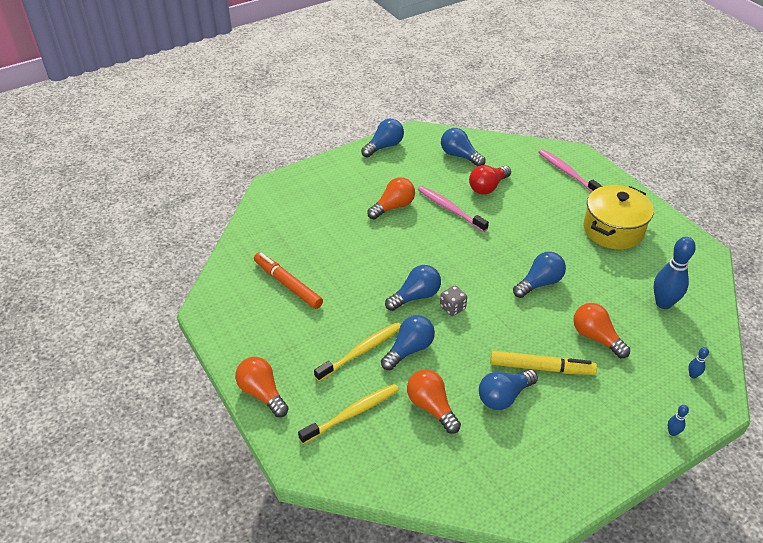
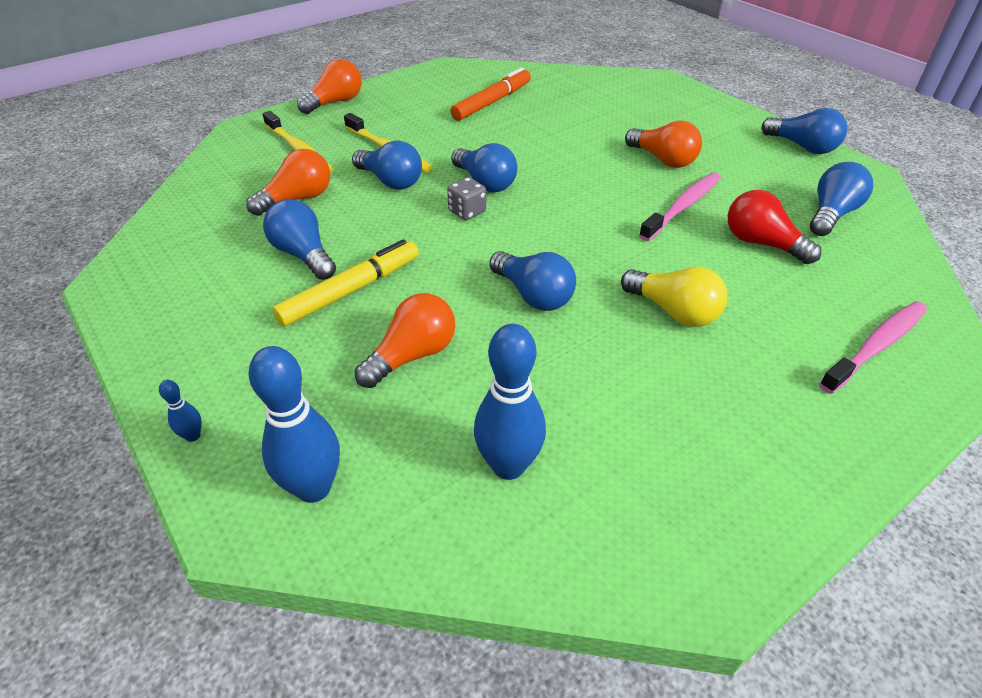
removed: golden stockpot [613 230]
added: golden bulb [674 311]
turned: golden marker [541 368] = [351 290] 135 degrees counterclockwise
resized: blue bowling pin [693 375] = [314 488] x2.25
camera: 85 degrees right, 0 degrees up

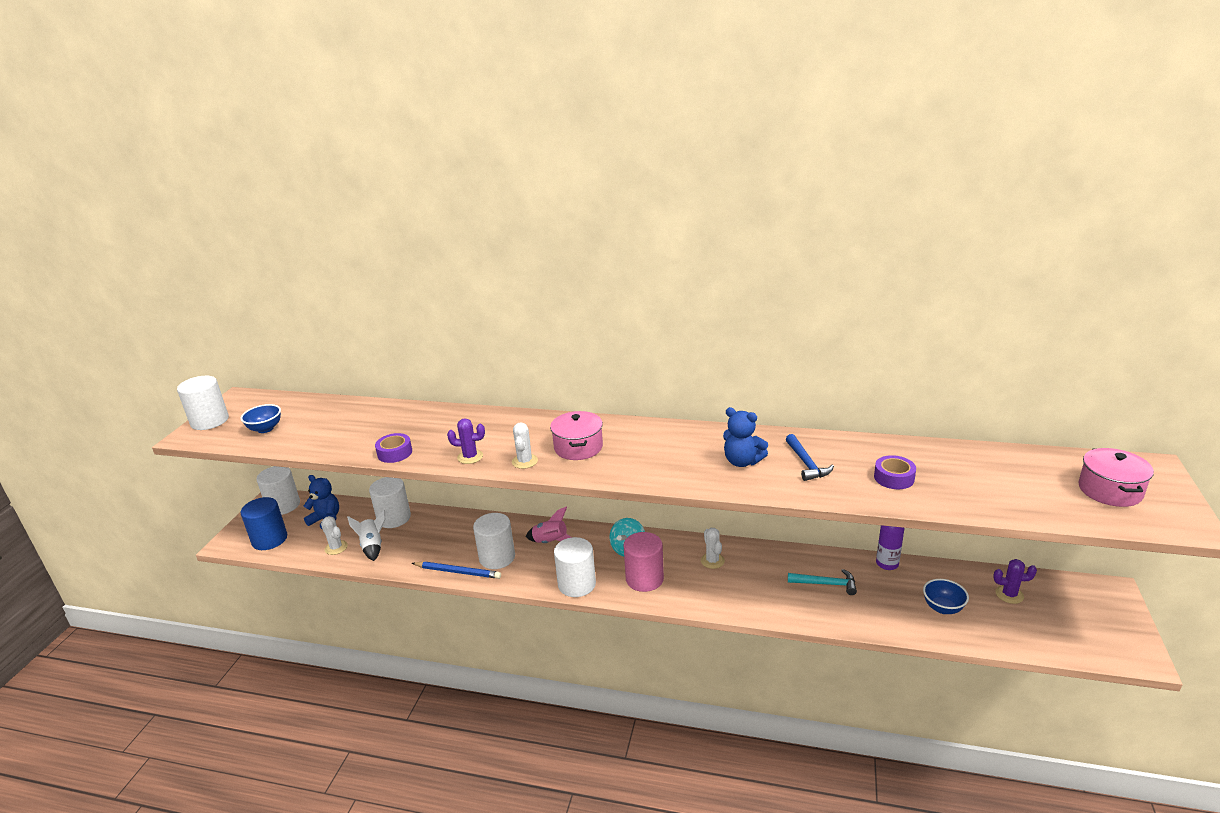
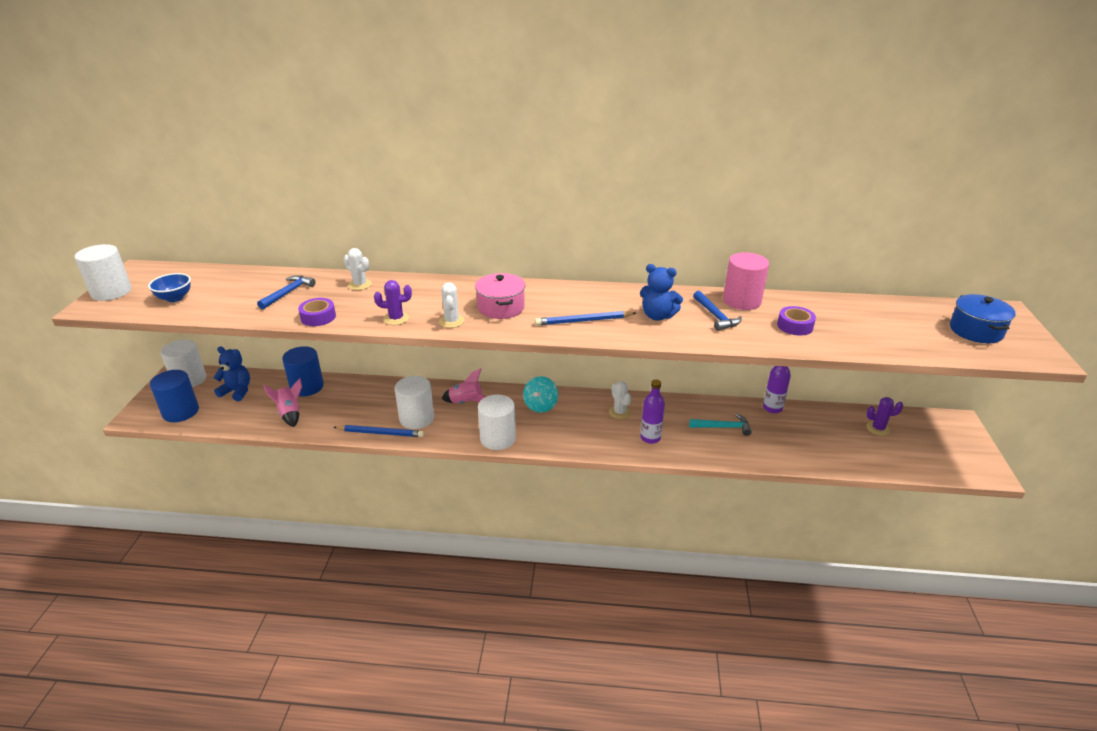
removed: blue serving bowl [942 608]
added: blue claw hammer [288 293]; blue wooden pencil [583 321]; violet bottle [650 438]
moved: pure white saguaro cactus [336 547] to [360 284]; pink cylinder [644 579] to [742 301]
recoloured: pure white rocket [372 546] to pink rocket [290 414]; pure white cylinder [394 518] to blue cylinder [307 387]; pink stockpot [1110 490] to blue stockpot [976 331]
camera: 10 degrees left, 5 degrees up

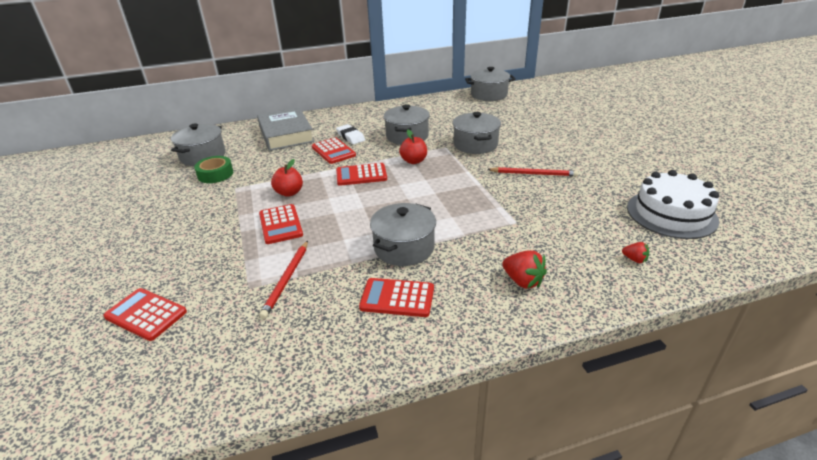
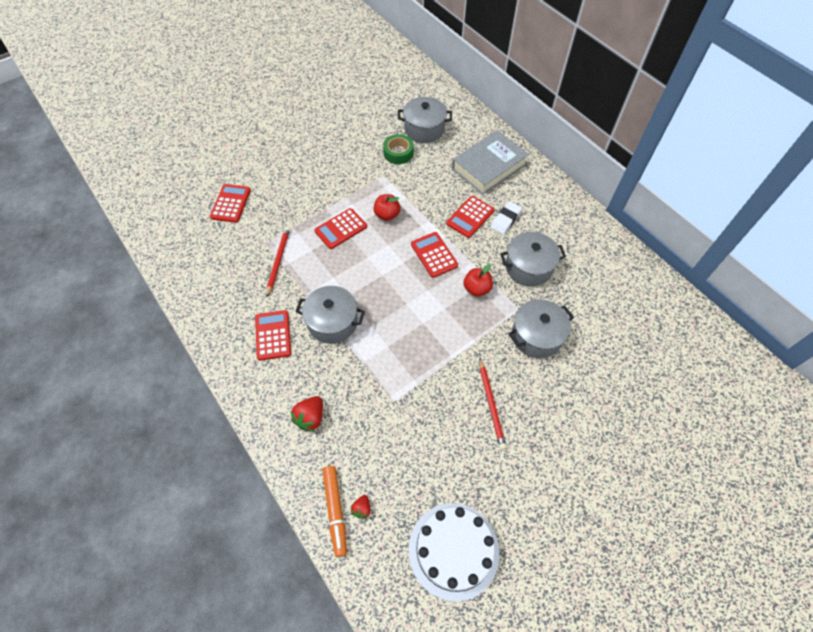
removed: gray stockpot [489 95]
added: bright orange marker [335 511]
turned: red wooden pencil [287 279] = [278 261] 105 degrees clockwise
camera: 70 degrees right, 25 degrees up

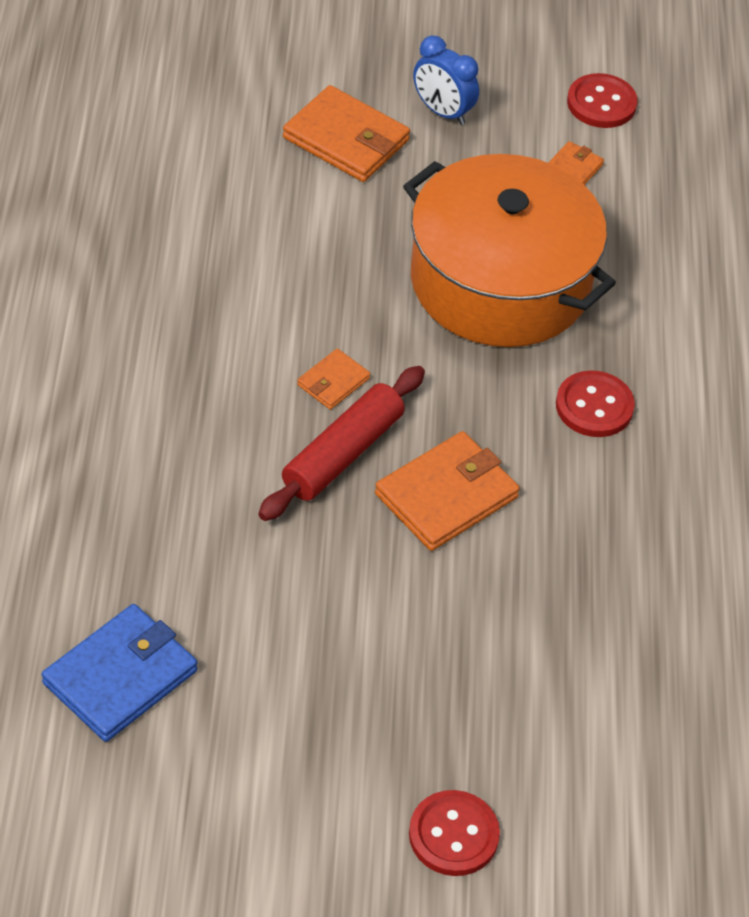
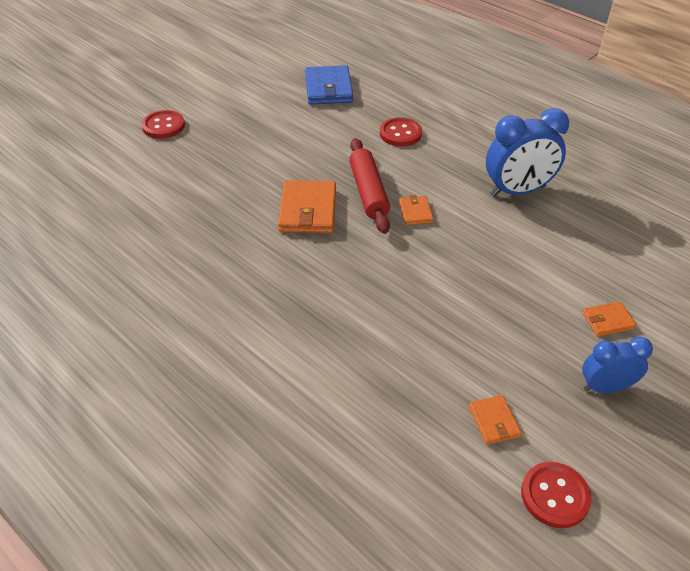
removed: bright orange stockpot [500 281]
added: blue alarm clock [517 191]
moved: red shirt button [594 406] to [400 133]
resized: bright orange billfold [346 139] = [608 321] x0.53
camera: 135 degrees right, 5 degrees down

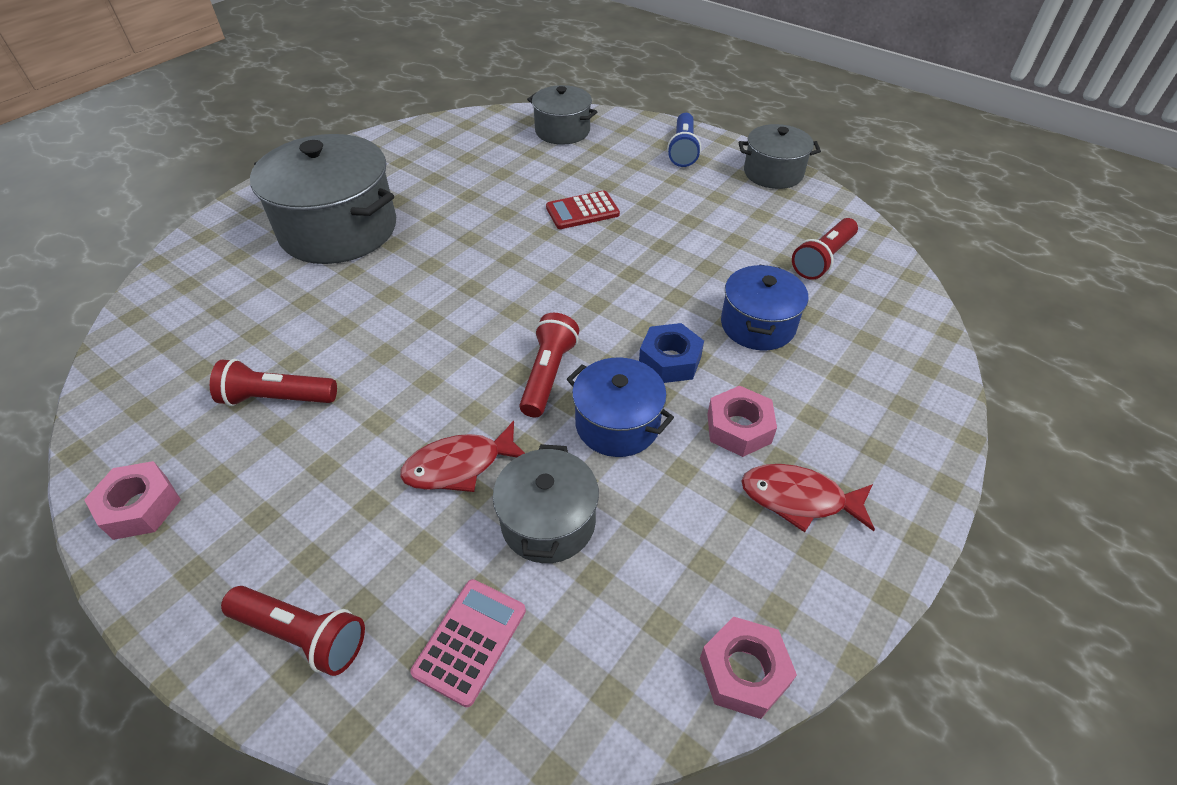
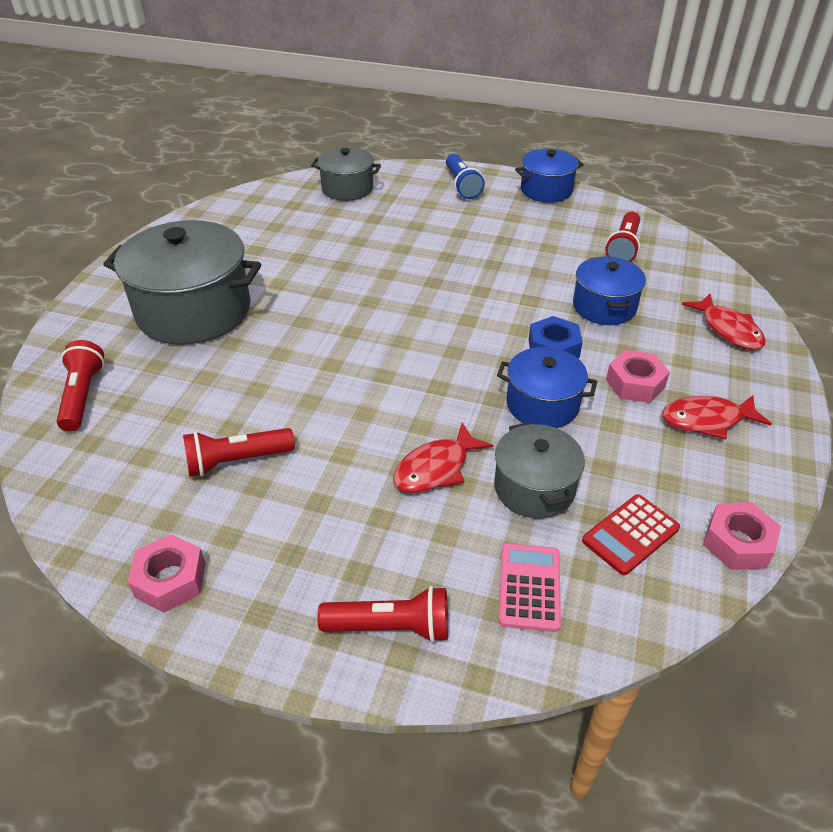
added: red toy fish [728 329]
moved: red pocket torch [548 375] to [83 396]; red calculator [582 211] to [630 534]
recoloured: gray stockpot [773 173] to blue stockpot [546 190]
camera: 20 degrees left, 5 degrees down

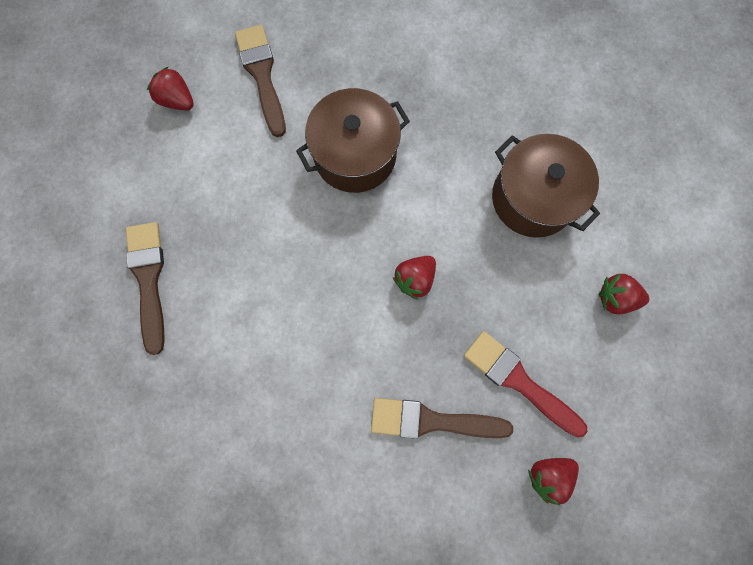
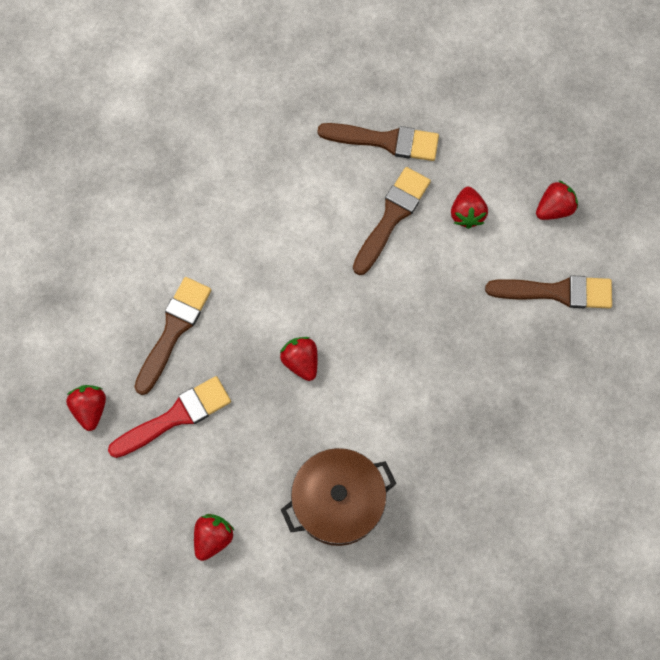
removed: russet stockpot [355 155]
added: russet paint brush [392 216]; red berry [467 214]
camera: 110 degrees right, 5 degrees down

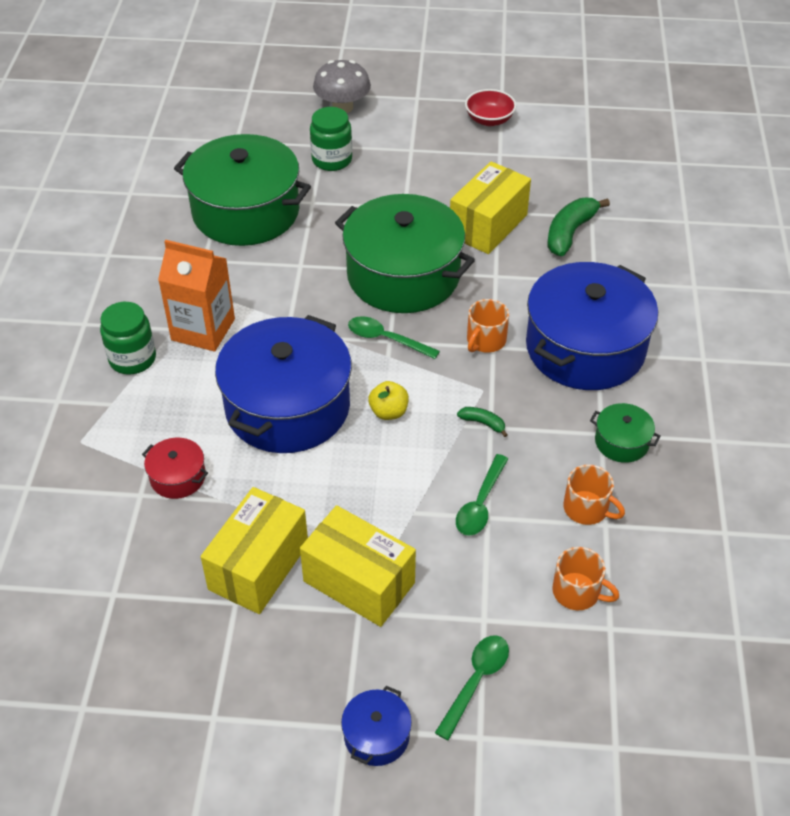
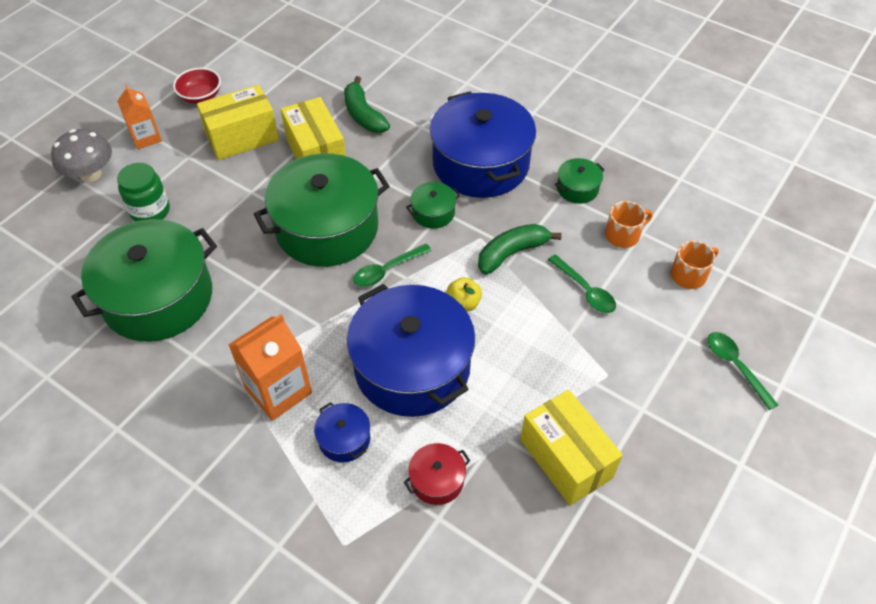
removed: green preserve jar [132 359]
added: bright orange juice carton [146 137]
moved: golden box [359 582] to [242 137]; blue stockpot [376 735] to [344 439]
replaced: bright orange tea mug [485 340] to green stockpot [433 213]
resized: green banana [483 423] = [512 253] x2.02
camera: 60 degrees left, 5 degrees up

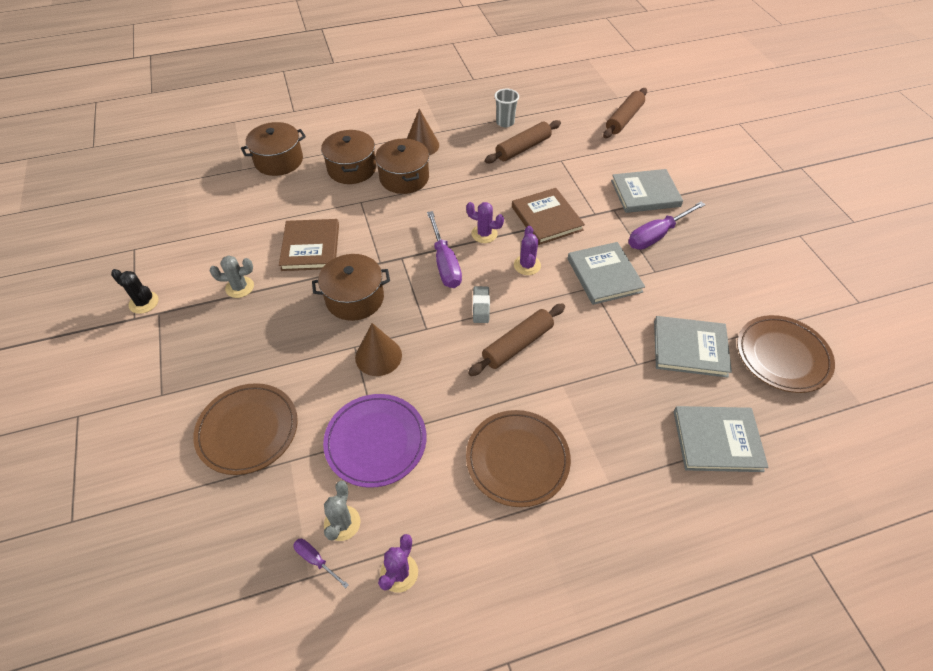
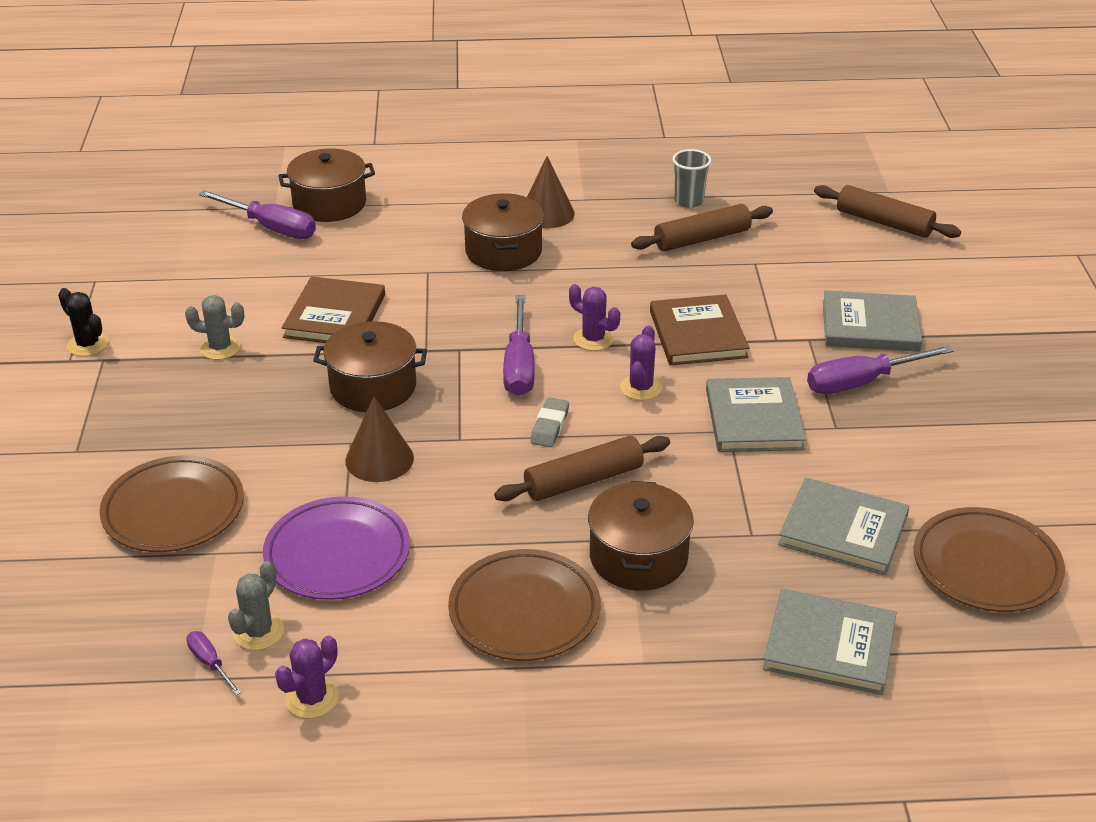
added: violet flat screwdriver [271 228]
moved: russet stockpot [352 169] to [638 557]
turned: russet dough roller [624 119] = [884 222] 75 degrees clockwise
camera: 15 degrees right, 15 degrees down

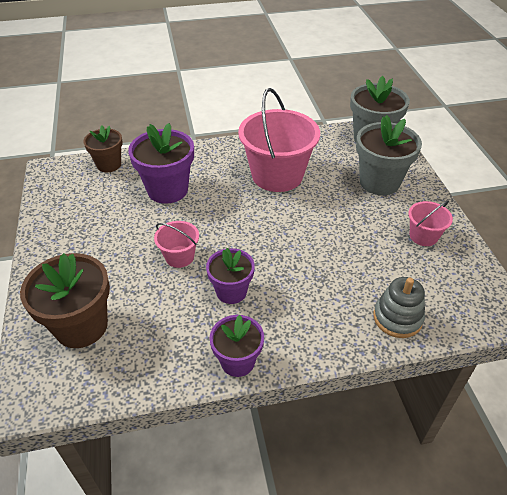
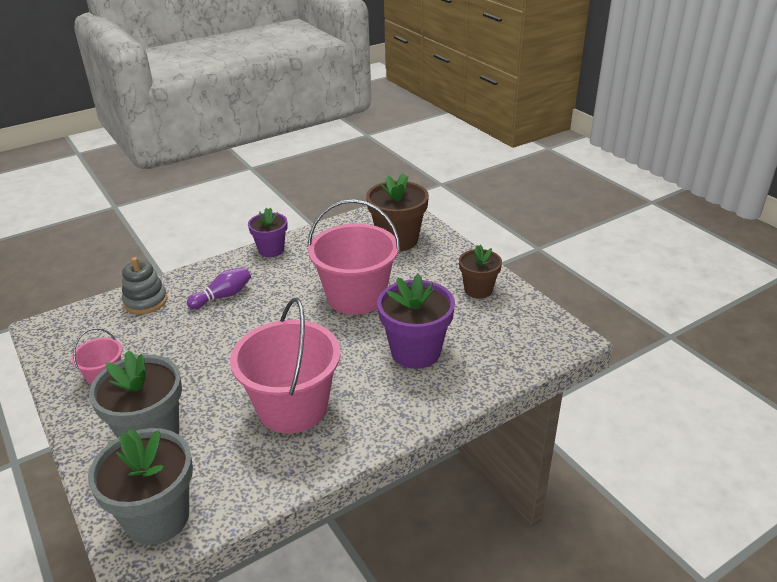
removed: violet plant pot [231 291]
added: violet bowling pin [223 296]
moved: russet plant pot [109 165] to [478 290]
resized: pink bucket [179 256] = [356 296] x2.07
camera: 160 degrees right, 10 degrees down

